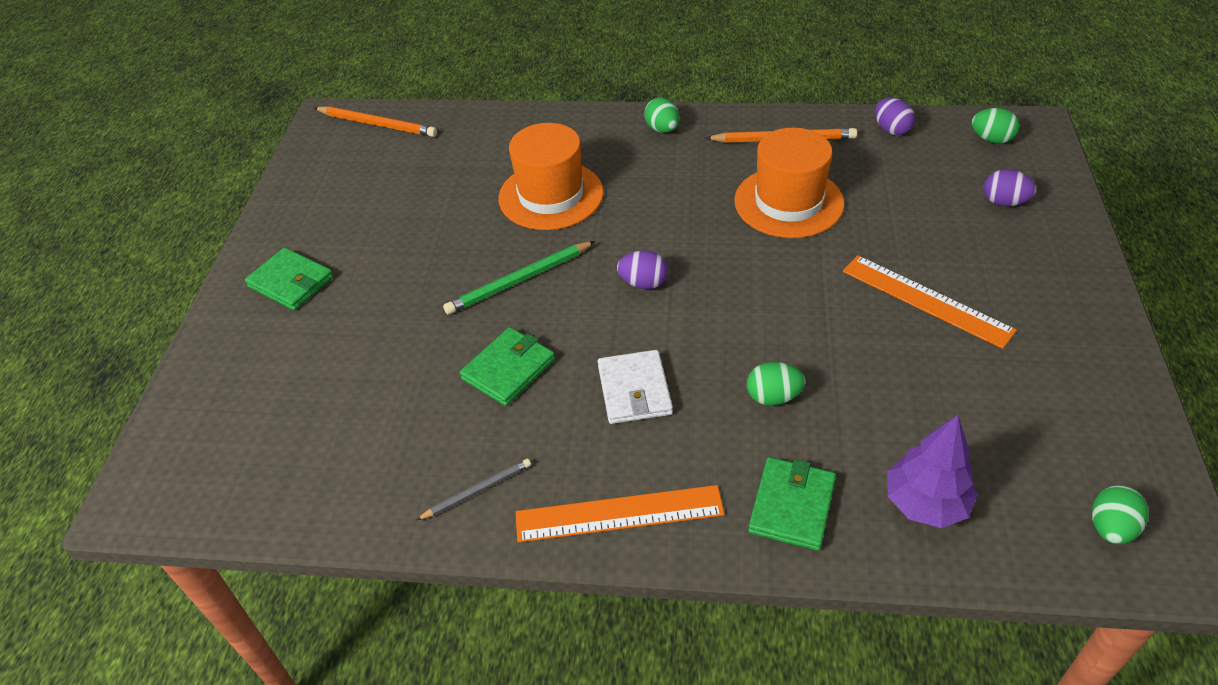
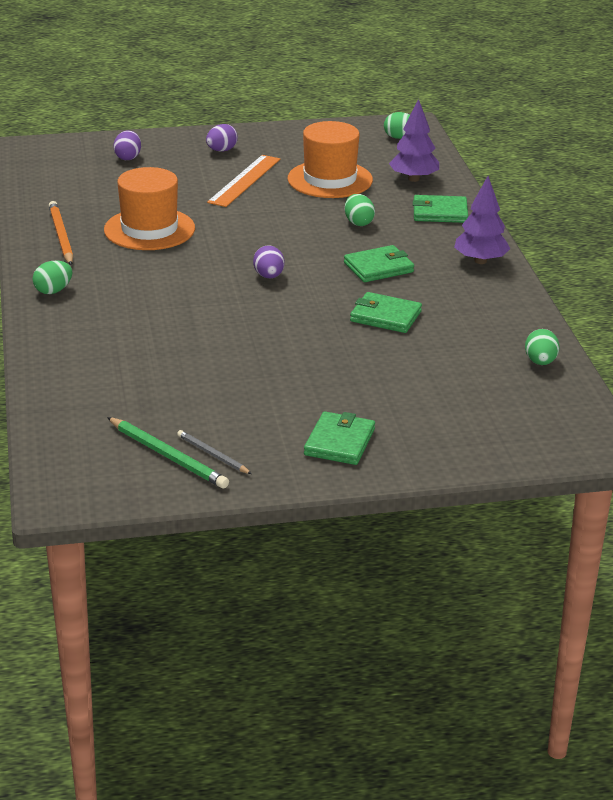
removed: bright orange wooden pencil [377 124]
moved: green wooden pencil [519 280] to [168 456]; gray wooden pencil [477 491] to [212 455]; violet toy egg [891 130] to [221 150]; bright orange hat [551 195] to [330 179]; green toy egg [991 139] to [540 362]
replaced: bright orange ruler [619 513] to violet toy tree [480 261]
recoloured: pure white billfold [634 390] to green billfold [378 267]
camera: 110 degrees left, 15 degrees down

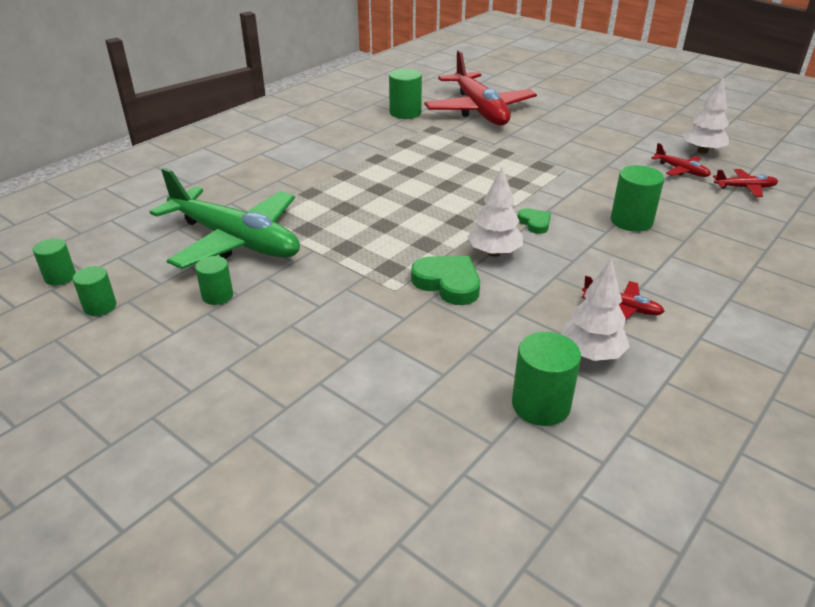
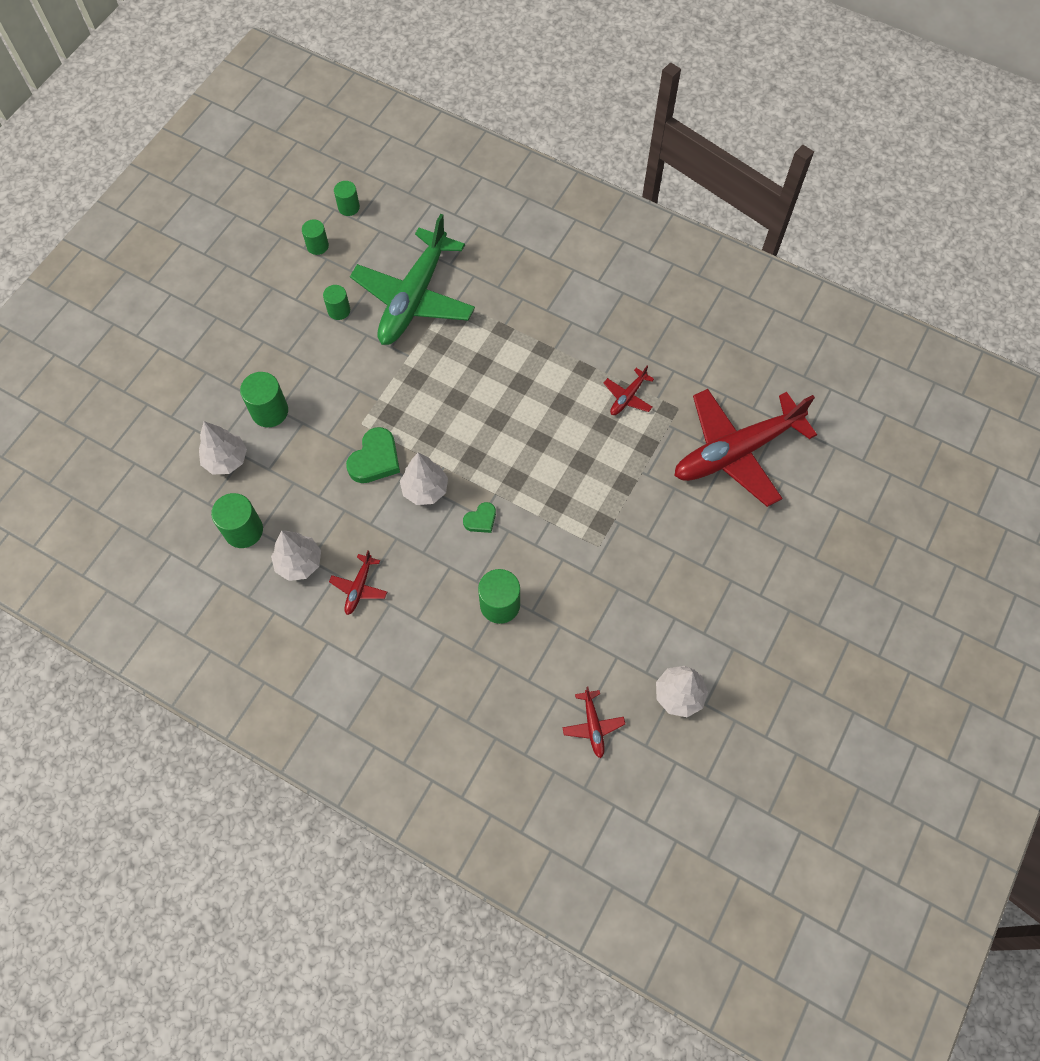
added: pure white toy tree [226 460]
moved: green cylinder [405 113] to [269 411]; red aeroplane [680 170] to [628 397]
camera: 80 degrees right, 30 degrees up

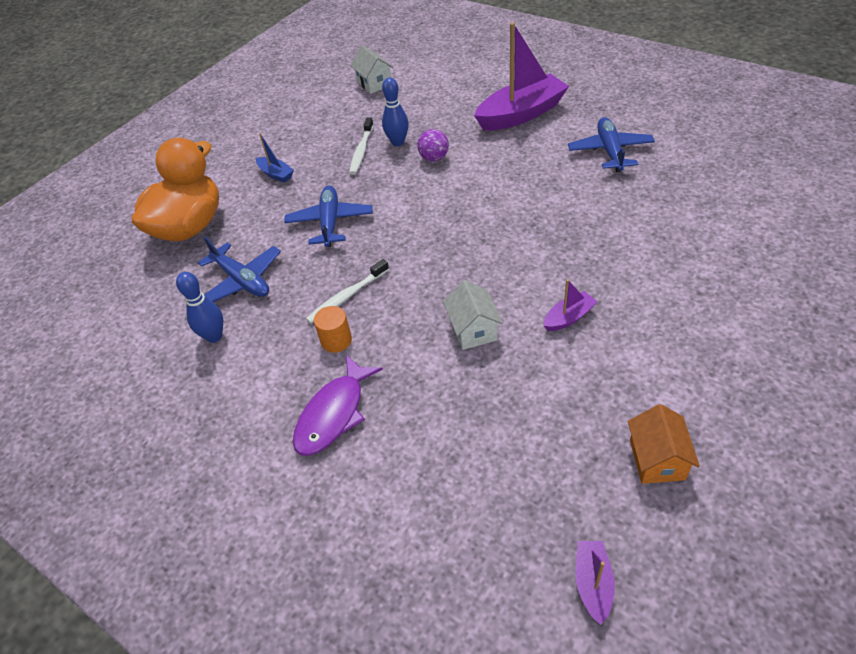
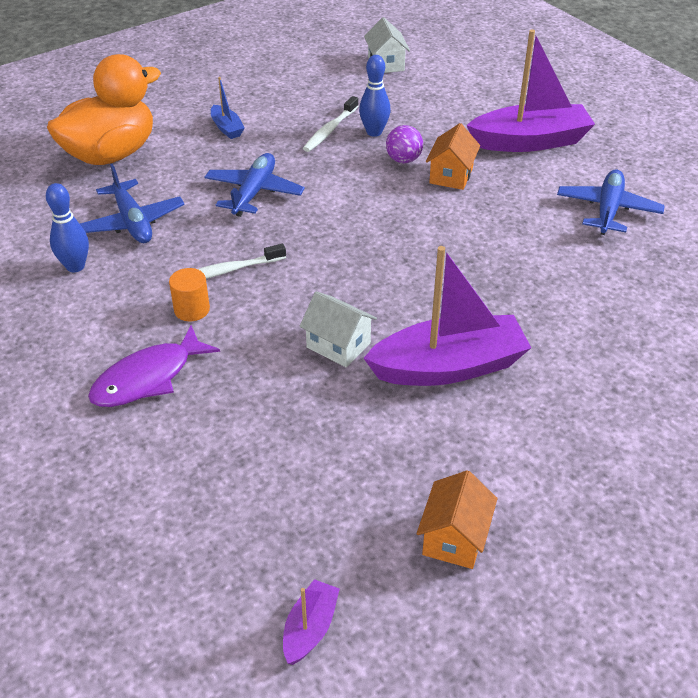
added: bright orange house [451 175]
turned: pure white house [473 330] = [338 345] 60 degrees counterclockwise
resized: violet toy boat [569 317] = [449 367] x2.20
camera: 15 degrees right, 5 degrees down

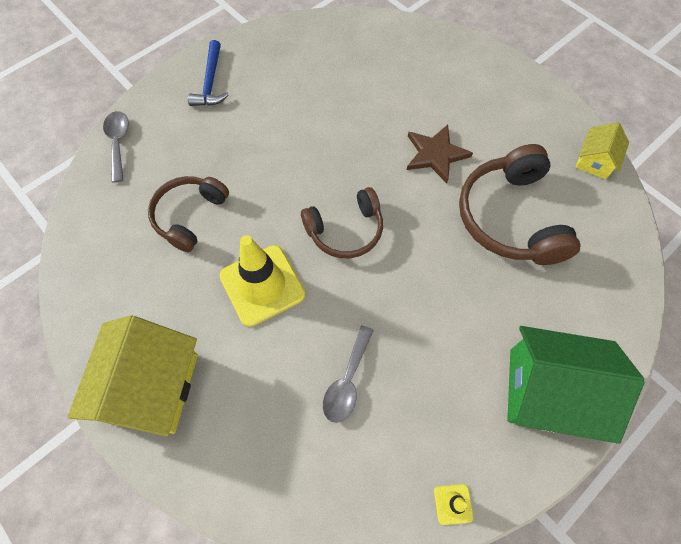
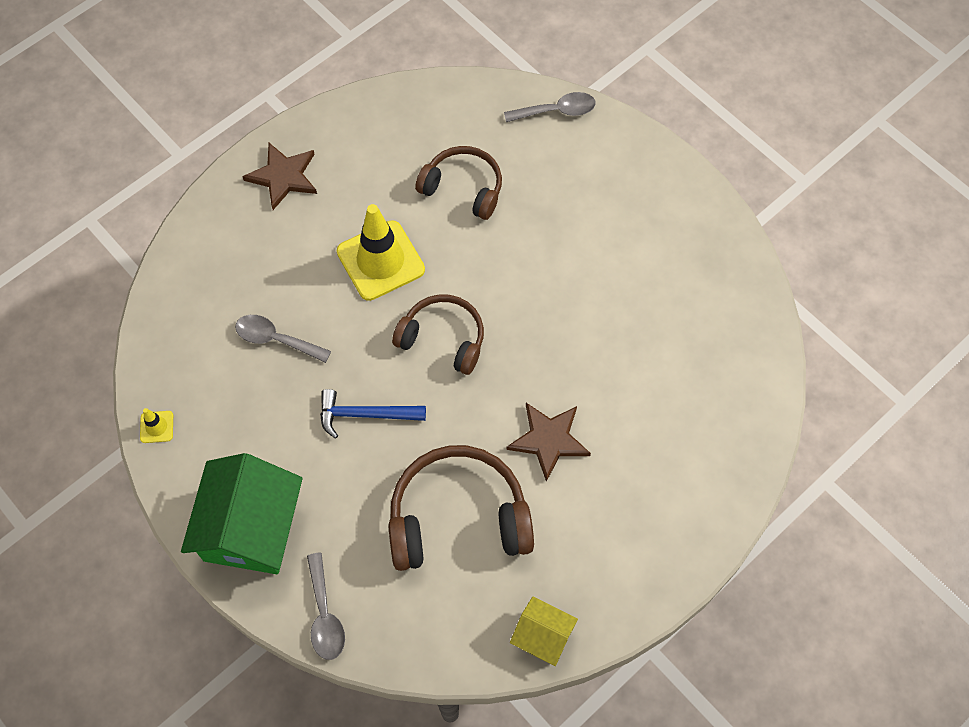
added: gray spoon [324 615]
moved: blue claw hammer [210 82] to [365 414]
replaced: golden house [151 386] to russet five-pointed star [283 177]
turned: russet over-ear headphones [345 230] = [443 338] 135 degrees clockwise
camera: 90 degrees right, 0 degrees up

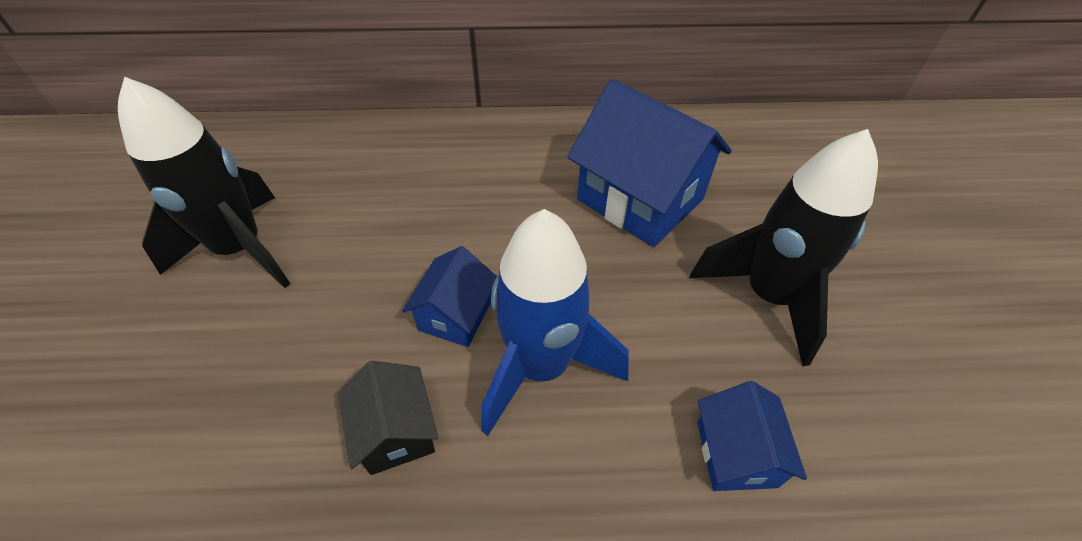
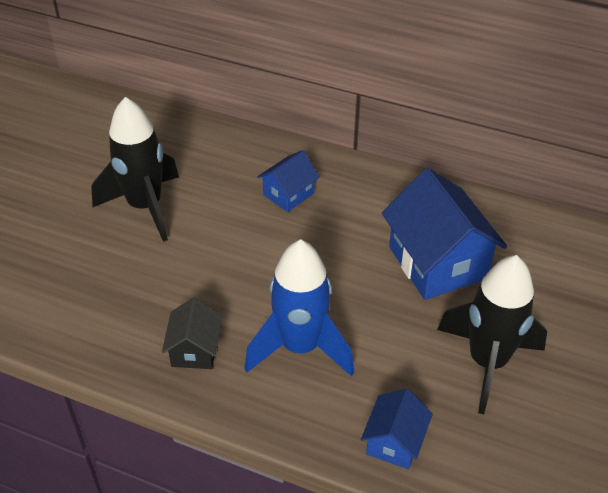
moved: blue house [456 315] to [288 194]
camera: 25 degrees right, 5 degrees down

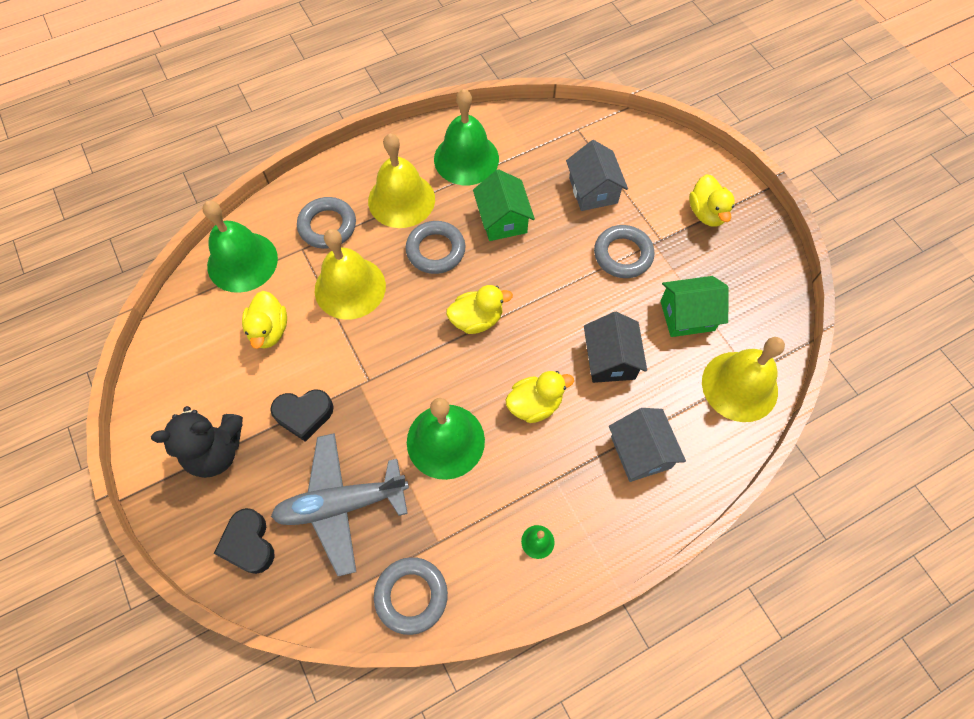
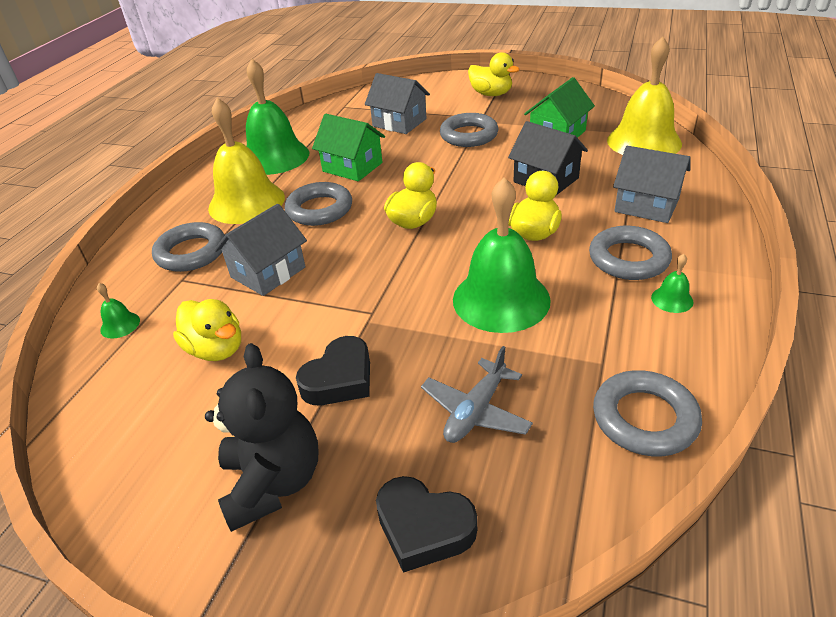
added: gray torus [628 259]
replaced: golden school bell [350 287] to gray house [268 272]
turned: black teddy bear [216 451] = [273 482] 45 degrees counterclockwise
resized: green school bell [242 262] = [120 325] x0.40; gray aeroplane [341 504] = [476 411] x0.59
camera: 40 degrees left, 25 degrees down

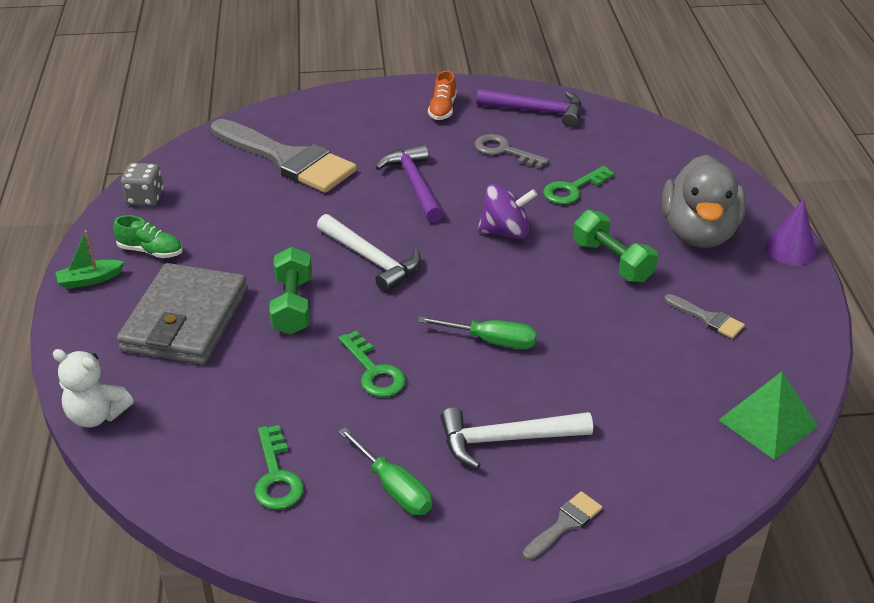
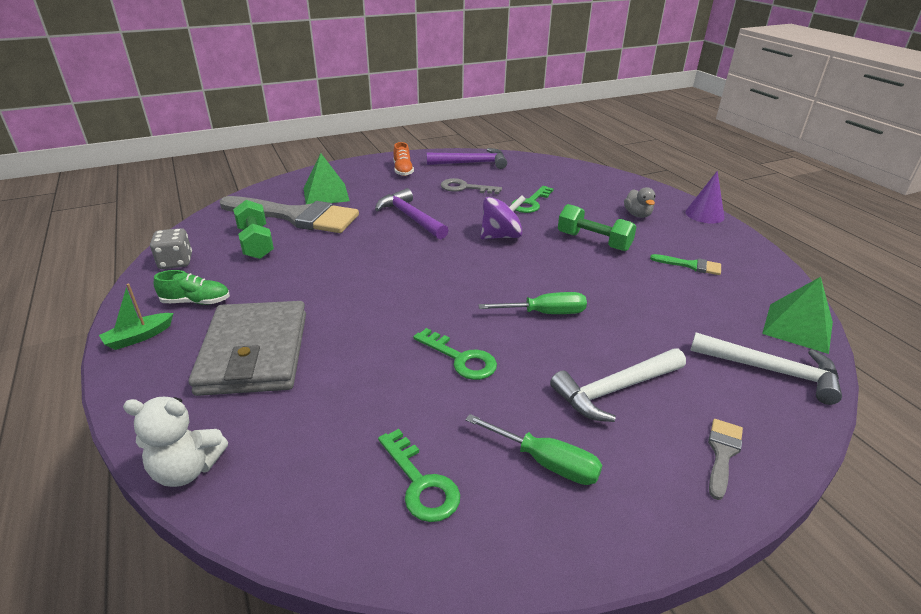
added: green pyramid [326 194]
moved: green free weight [293 305] to [256 243]; pure white claw hammer [372 260] to [771 371]
recoloured: gray paint brush [708 318] to green paint brush [691 265]
resized: gray duck [698 233] = [637 215] x0.44
camera: 20 degrees left, 5 degrees down

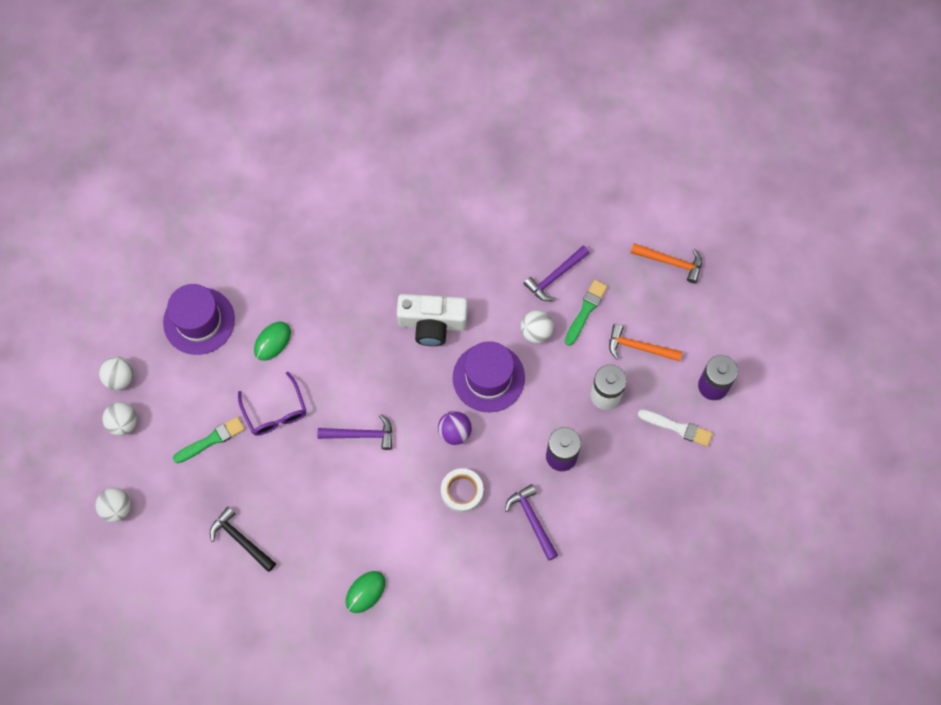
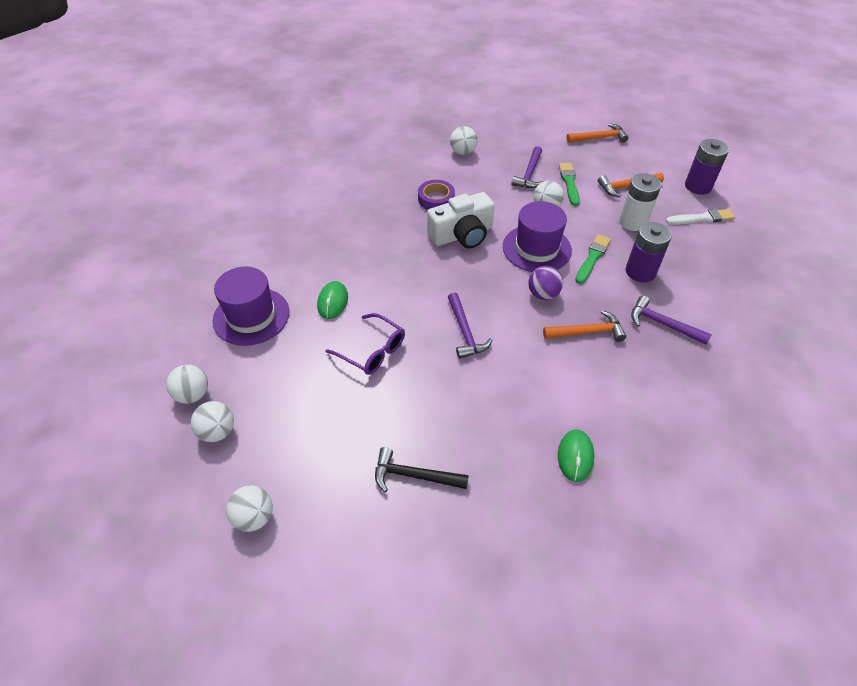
added: violet tape [436 199]; pure white ball [463 152]
moved: green paint brush [211 440] to [592 258]
replaced: pure white tape [462 491] to bright orange claw hammer [587 332]
turned: violet claw hammer [361 434] = [465 332] 105 degrees clockwise
camera: 30 degrees left, 20 degrees down

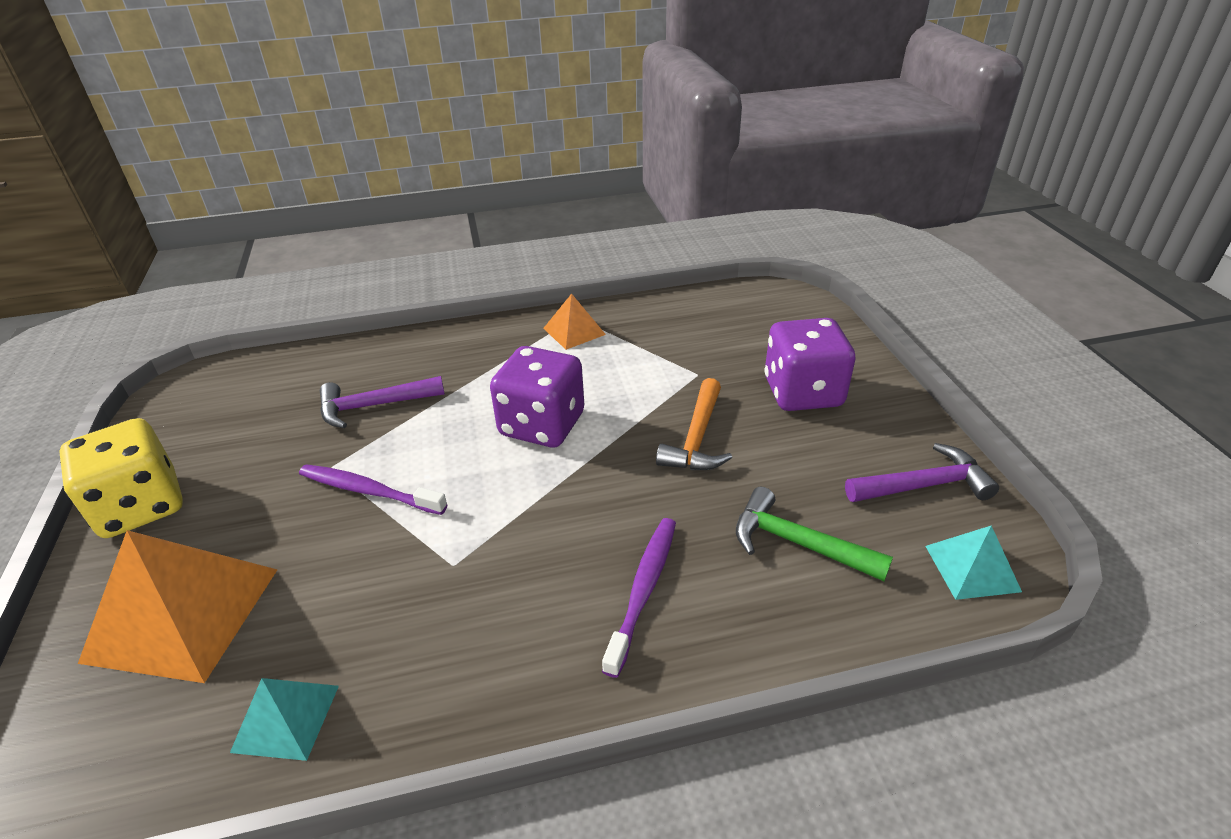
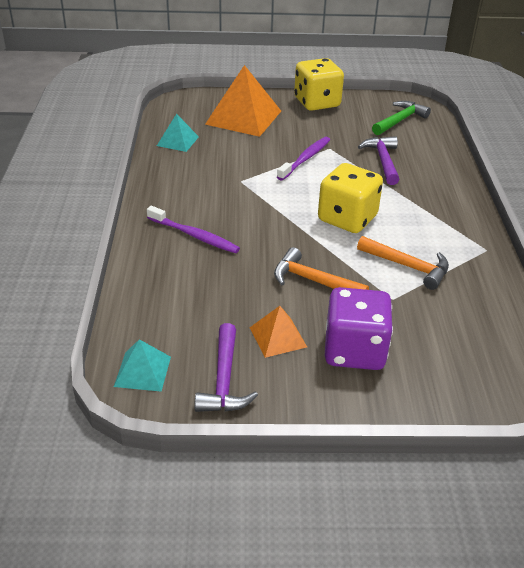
added: bright orange claw hammer [408 266]
moved: bright orange pyramid [574 331] to [278 337]; green claw hammer [797 543] to [400 120]
recoloured: violet die [542 425] to golden die [347 218]
camera: 100 degrees right, 0 degrees up

